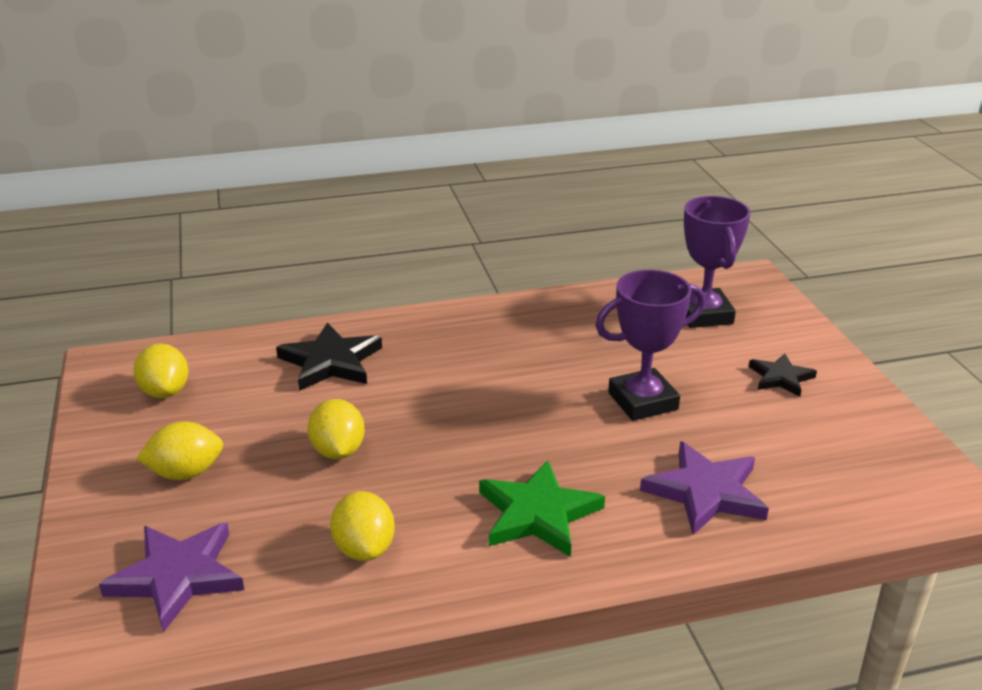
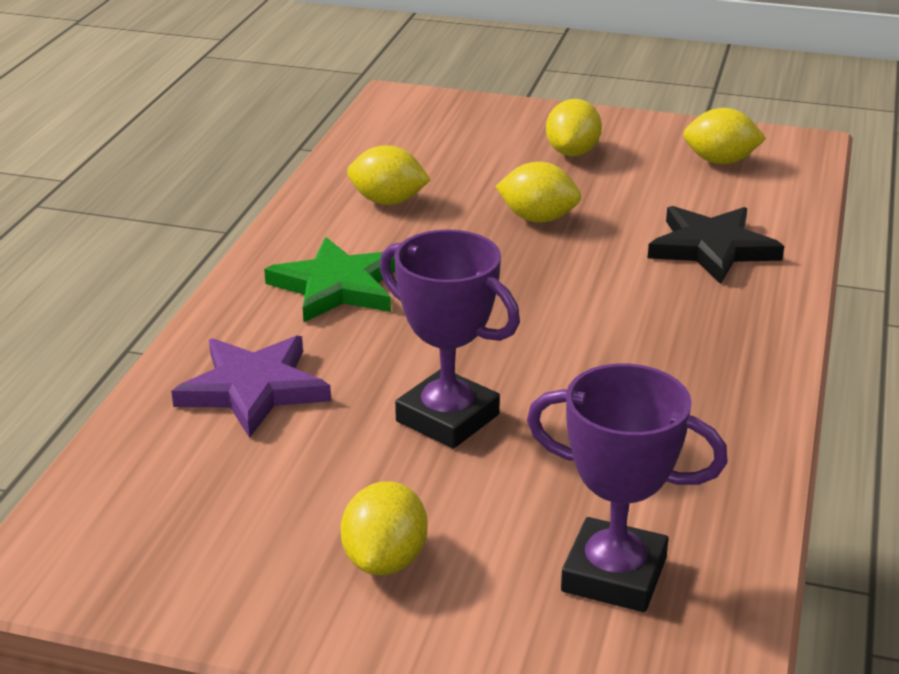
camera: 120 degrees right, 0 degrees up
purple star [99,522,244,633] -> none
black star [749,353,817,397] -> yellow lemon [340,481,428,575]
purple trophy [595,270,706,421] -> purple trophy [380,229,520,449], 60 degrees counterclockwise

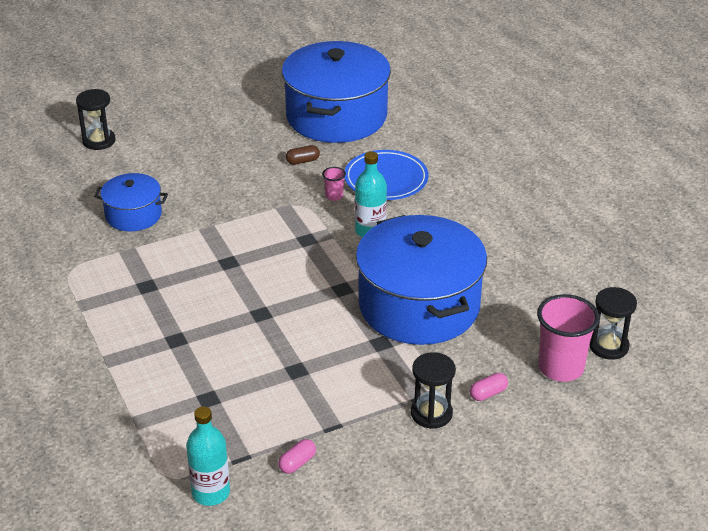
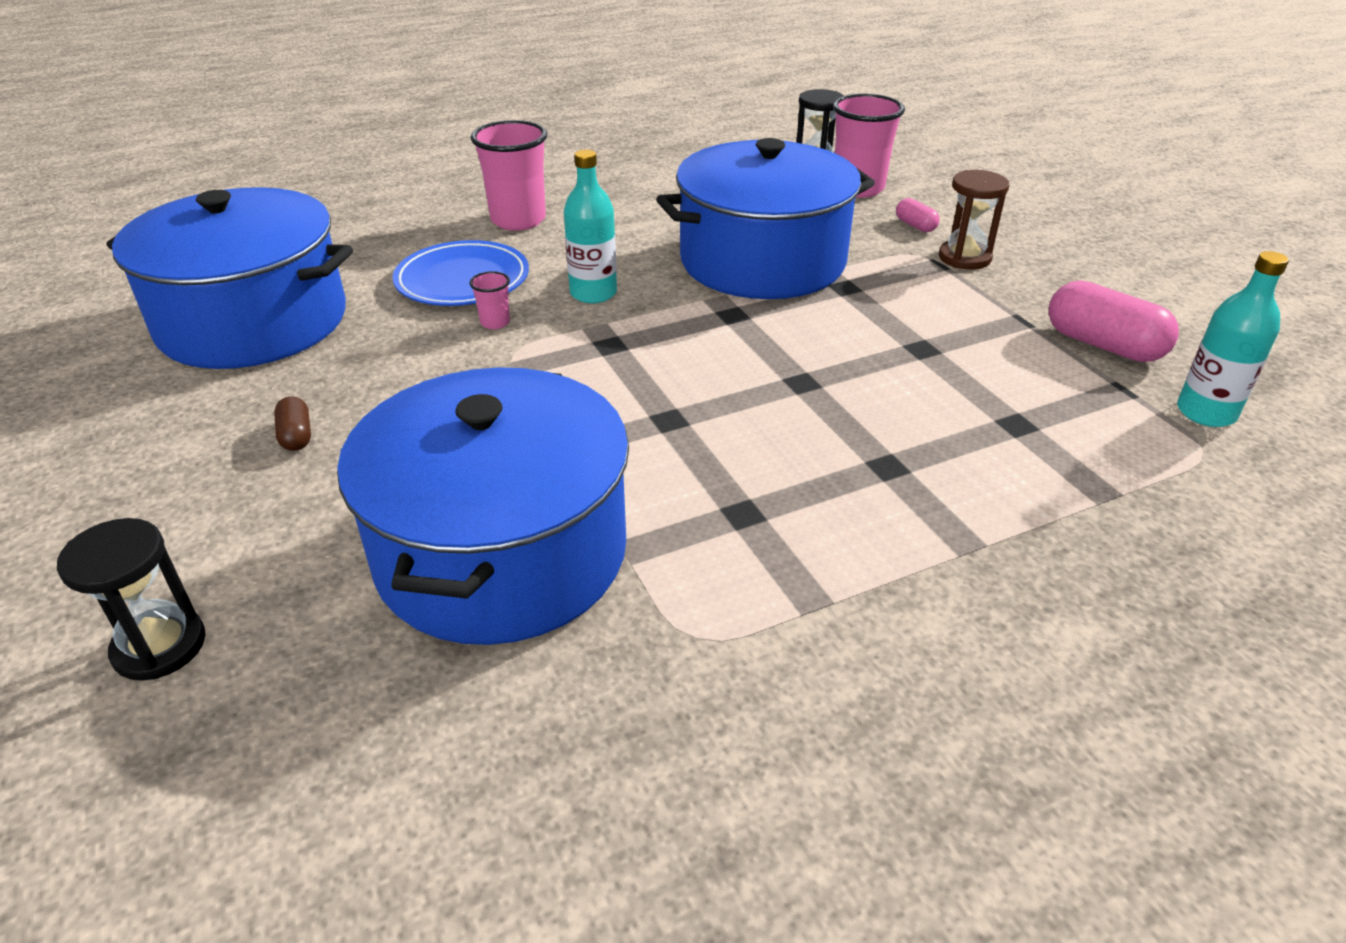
camera: 90 degrees left, 0 degrees up
none -> pink cup [470,120,548,231]
brown capsule [286,145,320,165] -> brown capsule [274,396,311,451], relocated
black hourglass [411,352,456,429] -> brown hourglass [939,170,1009,269]
blue pot [94,173,168,231] -> blue pot [337,367,629,645], x1.98
pink capsule [278,439,316,474] -> pink capsule [1049,280,1179,362], x1.99

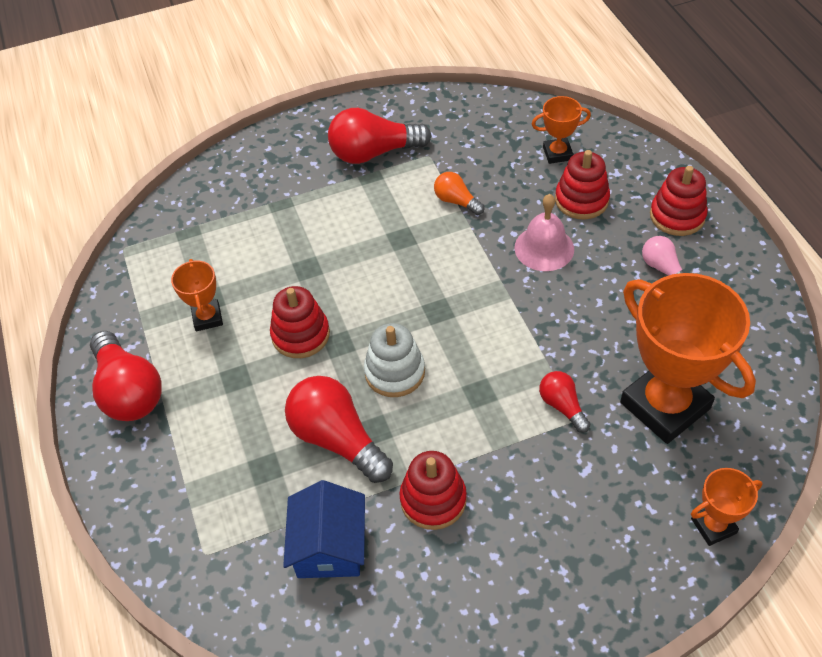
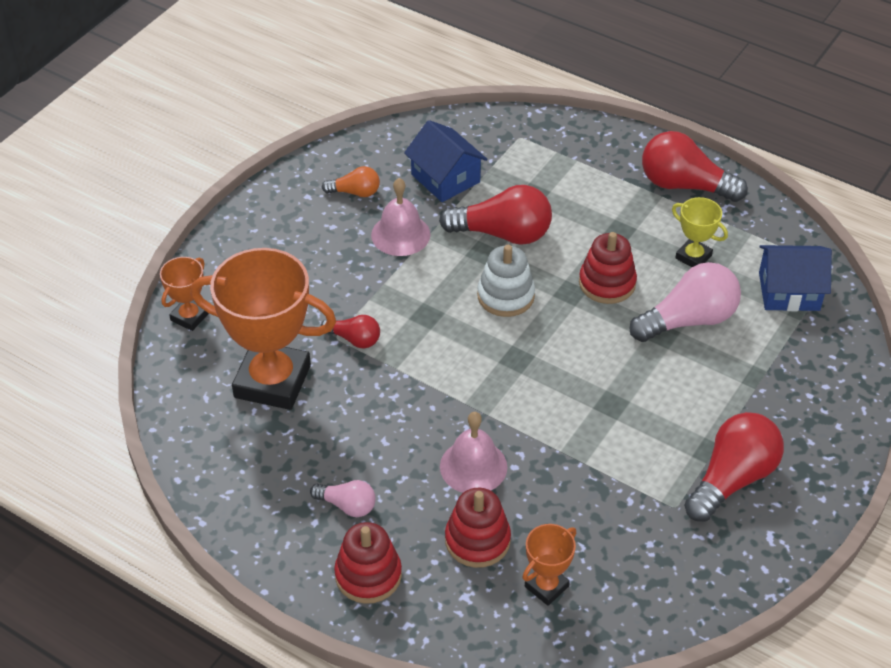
camera: 140 degrees right, 5 degrees down
none -> pink light bulb [629,262,741,342]
none -> blue house [759,245,832,311]
orange light bulb [434,172,484,215] -> orange light bulb [322,166,380,197], relocated
red stacking toy [400,451,467,530] -> pink bell [371,178,430,256]
orange trophy [171,259,223,331] -> yellow trophy [672,197,728,267]

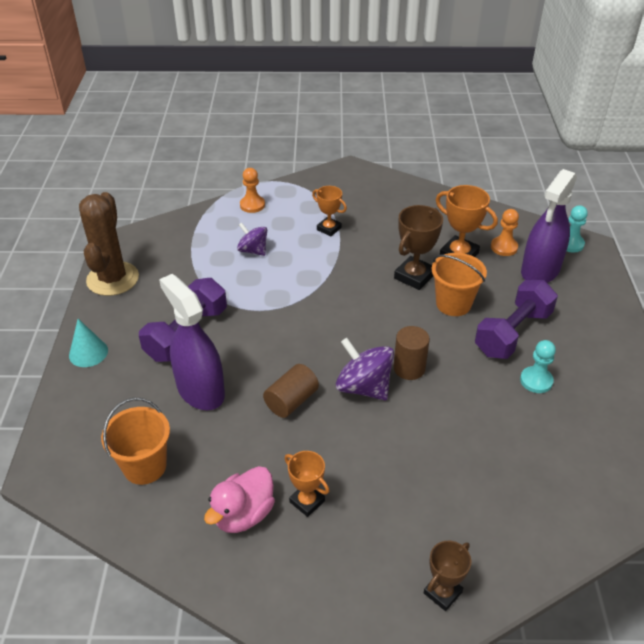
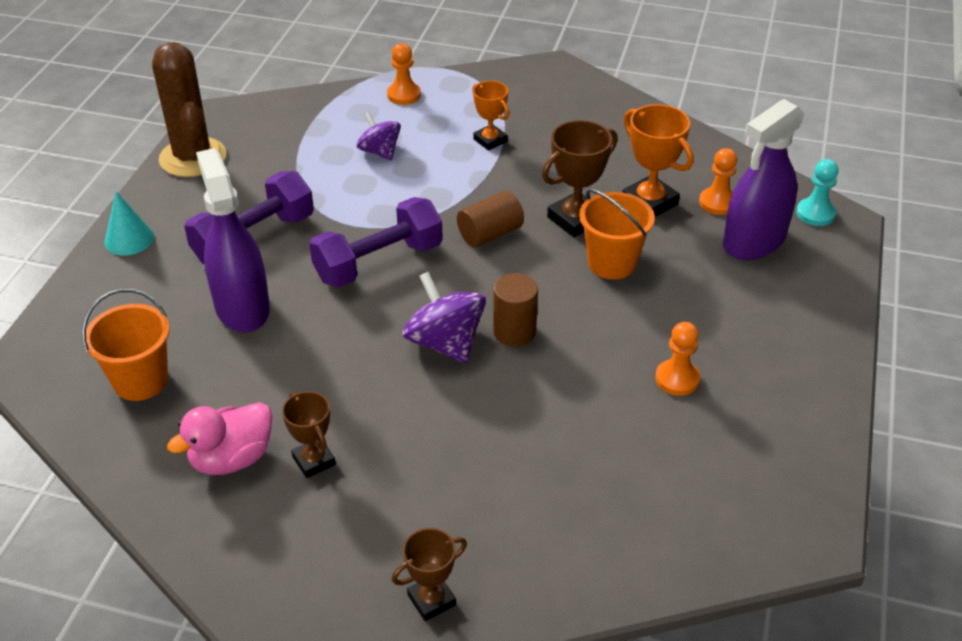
camera: 15 degrees right, 0 degrees up
brown cylinder [263,364,319,418] -> brown cylinder [457,191,524,247], relocated
purple dumbbell [475,280,558,359] -> purple dumbbell [309,197,443,288], relocated
orange trophy [285,451,329,517] -> brown trophy [282,391,336,478]
turquoise pawn [520,340,556,393] -> orange pawn [655,322,700,396]
brown cactus [79,192,139,296] -> brown cactus [152,42,226,177], 45 degrees counterclockwise

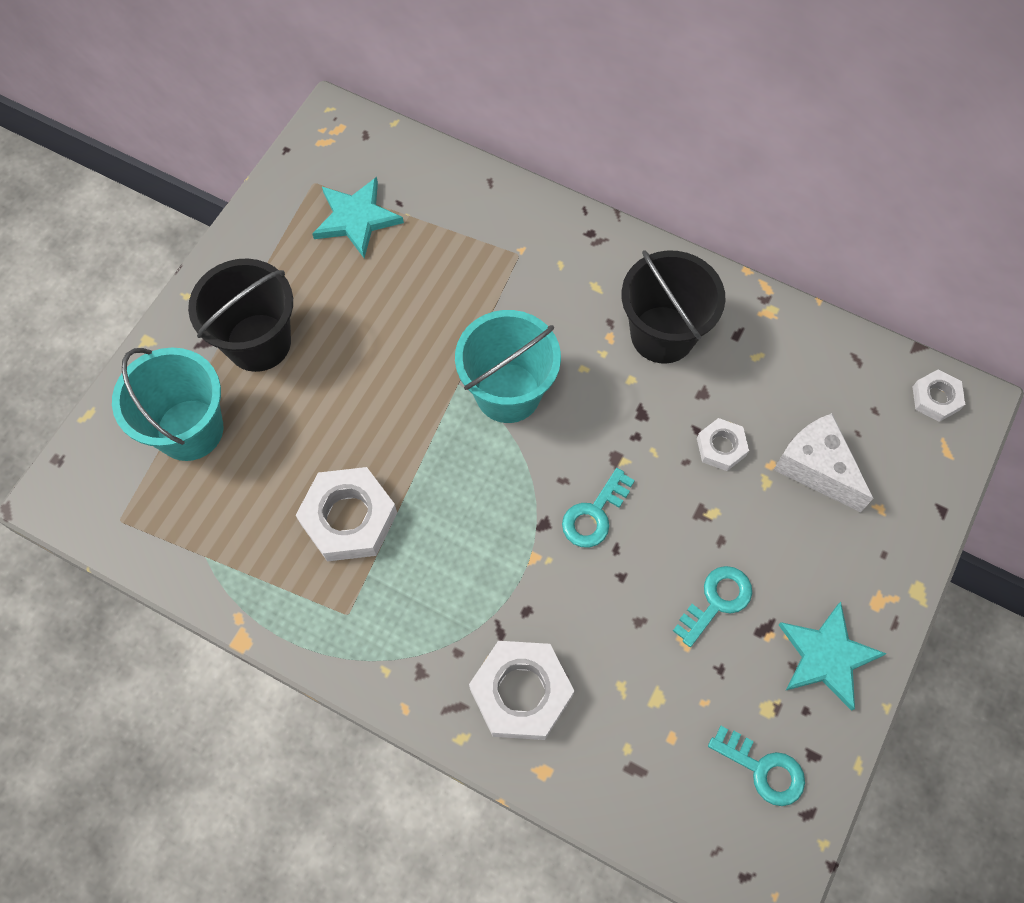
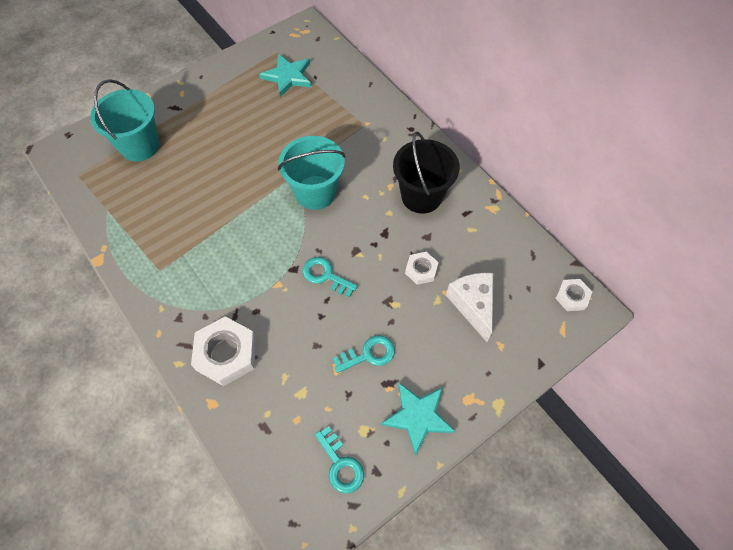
camera: 25 degrees right, 5 degrees down
black bucket [188,259,293,372] -> none
white nut [296,467,397,562] -> none
turquoise key [562,468,635,548] -> turquoise key [303,257,358,297], 60 degrees clockwise

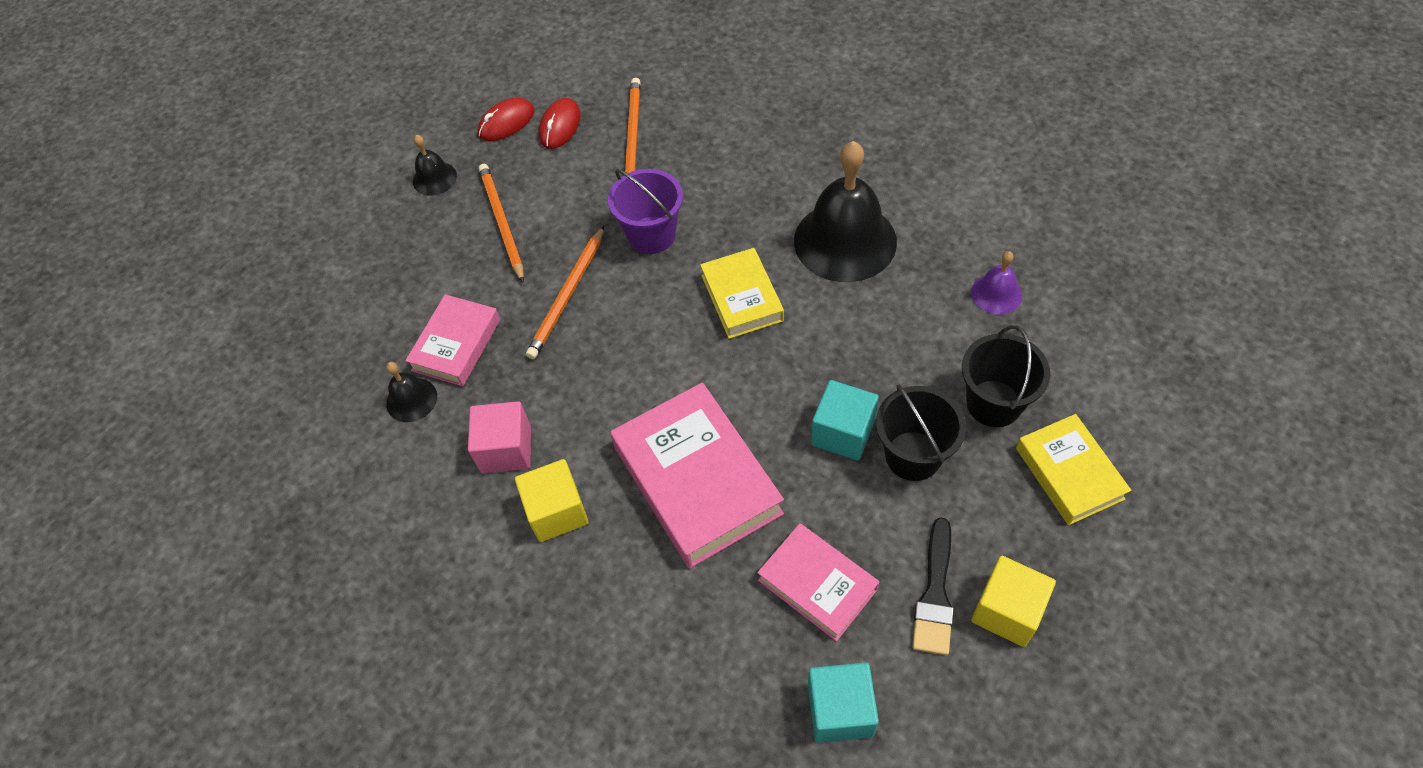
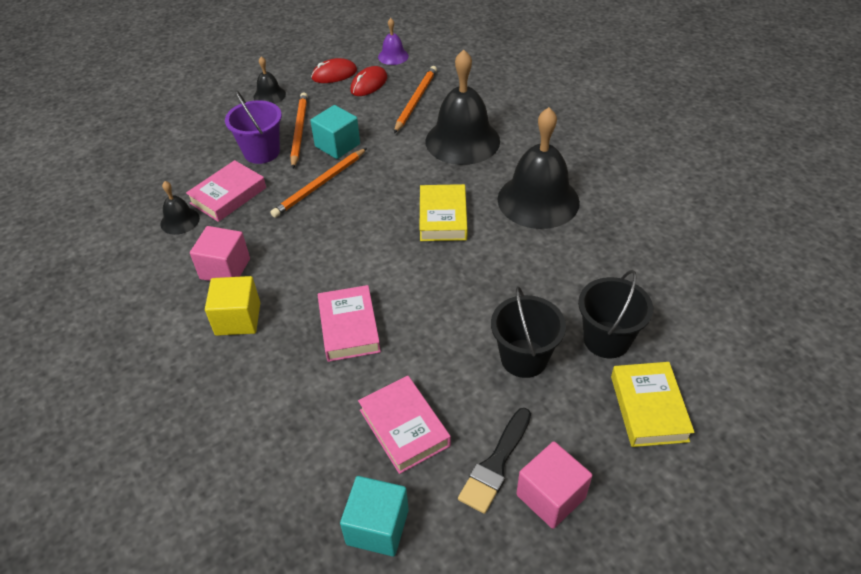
camera: 15 degrees right, 10 degrees down
none -> black bell [426,49,500,165]
purple bucket [608,169,683,254] -> purple bucket [225,90,282,164], relocated
turquoise cube [811,380,879,461] -> turquoise cube [310,105,360,159], relocated
purple bell [971,251,1022,315] -> purple bell [378,18,409,65], relocated
yellow cube [971,556,1056,647] -> pink cube [516,441,592,529]
pink book [610,382,784,568] -> pink book [318,285,381,362], x0.60

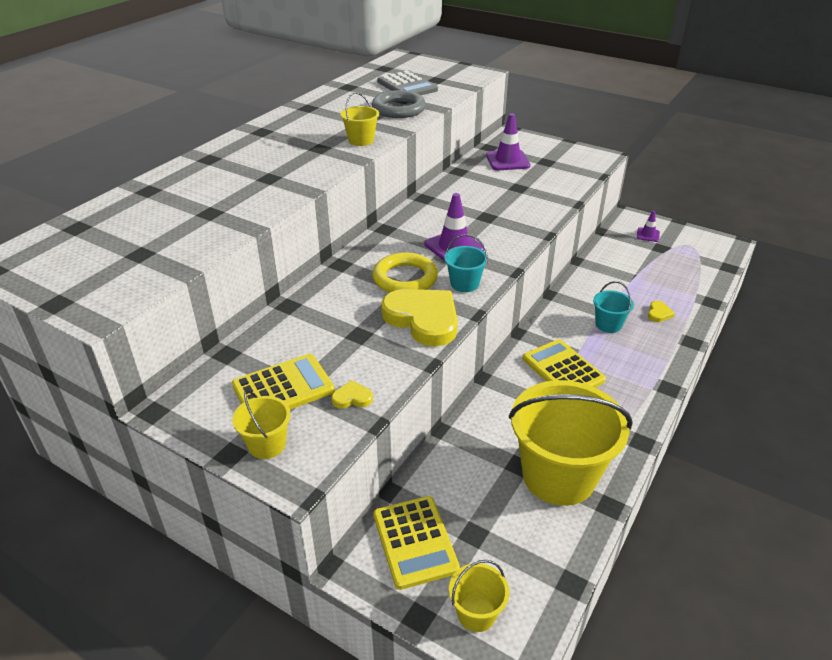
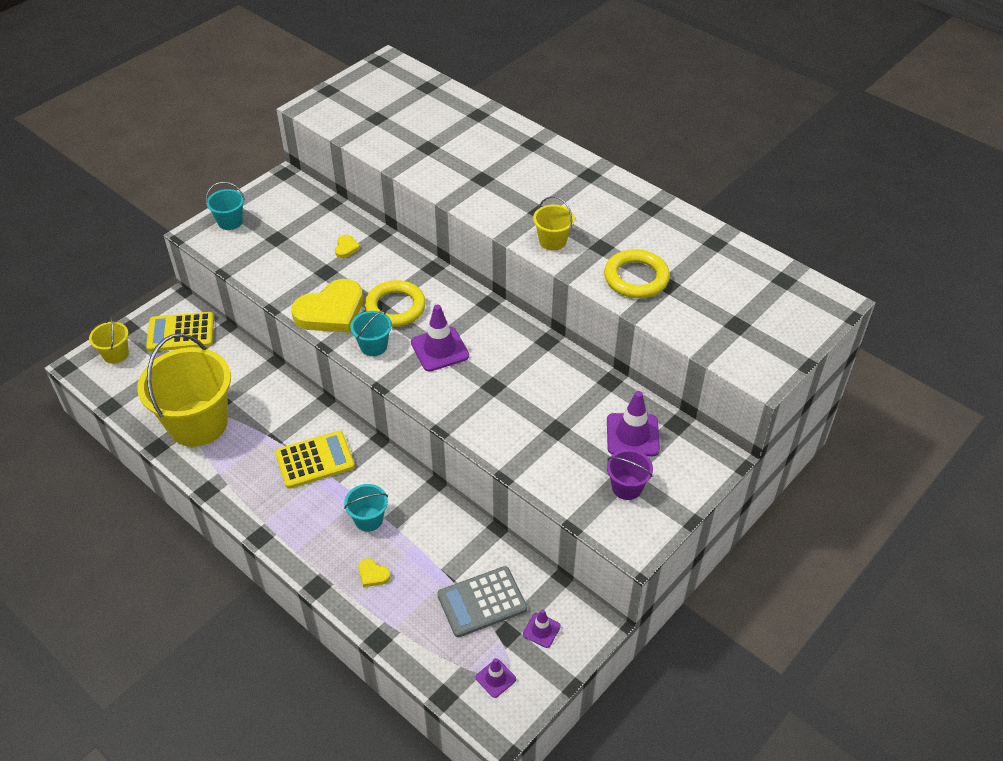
camera: 100 degrees right, 10 degrees up
yellow calculator [232,354,335,409] -> none
none -> purple traffic cone [476,658,516,698]
none -> purple bucket [607,449,653,500]
yellow heart [331,380,373,409] -> yellow heart [335,235,360,258], relocated
grey calculator [377,70,438,95] -> grey calculator [437,566,527,637], relocated
yellow bucket [232,390,291,459] -> turquoise bucket [206,182,245,230]
grey ring [372,90,426,118] -> yellow ring [604,249,670,298]

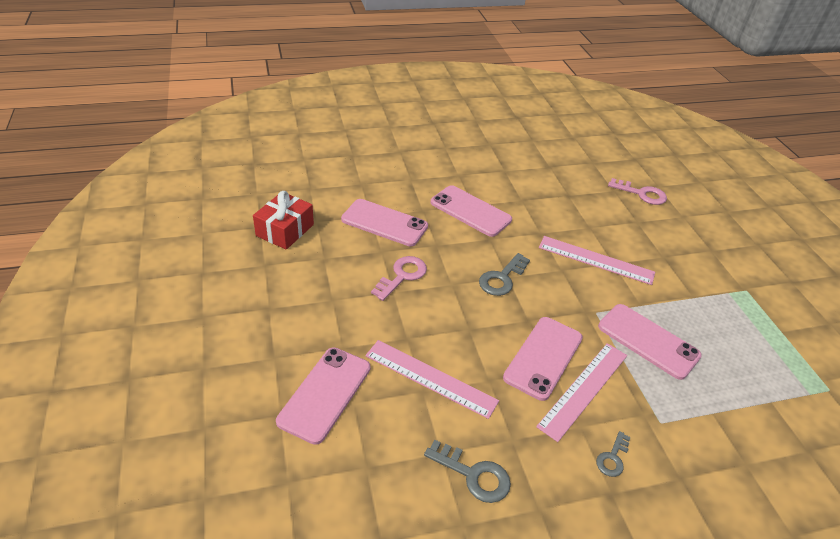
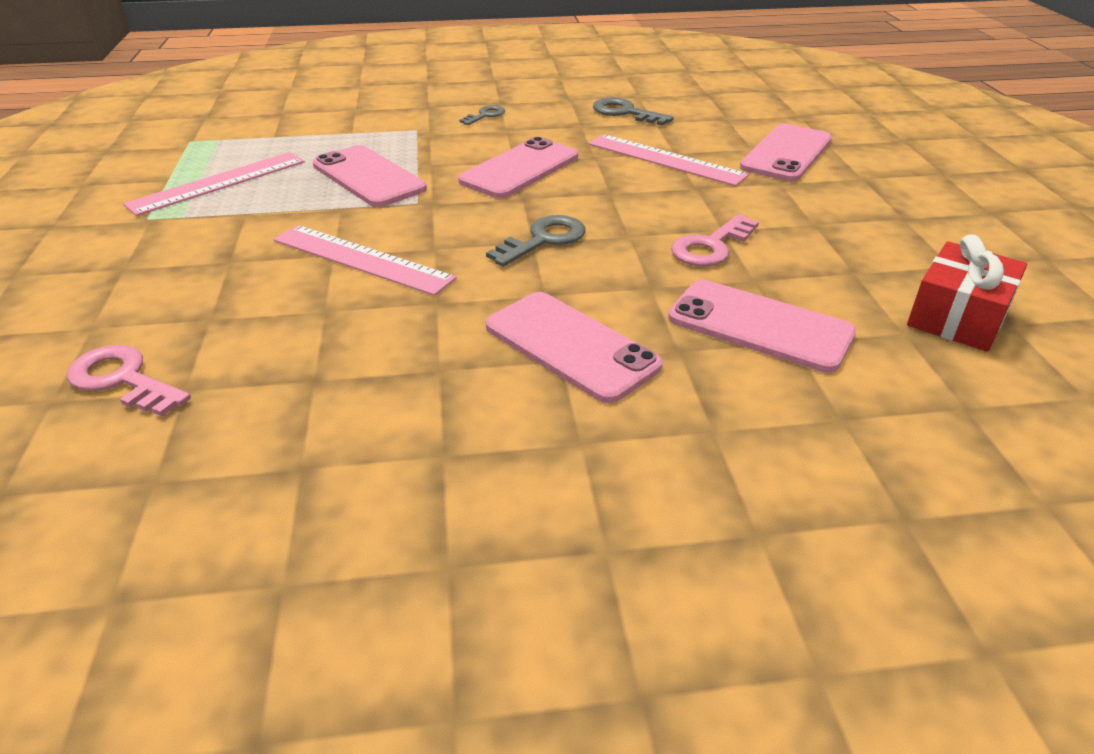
camera: 170 degrees left, 5 degrees down
pink ruler [536,343,627,442] -> pink ruler [123,152,305,216], relocated

